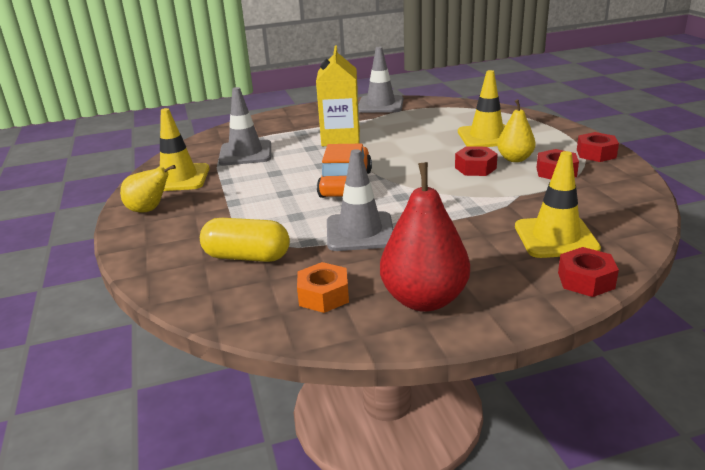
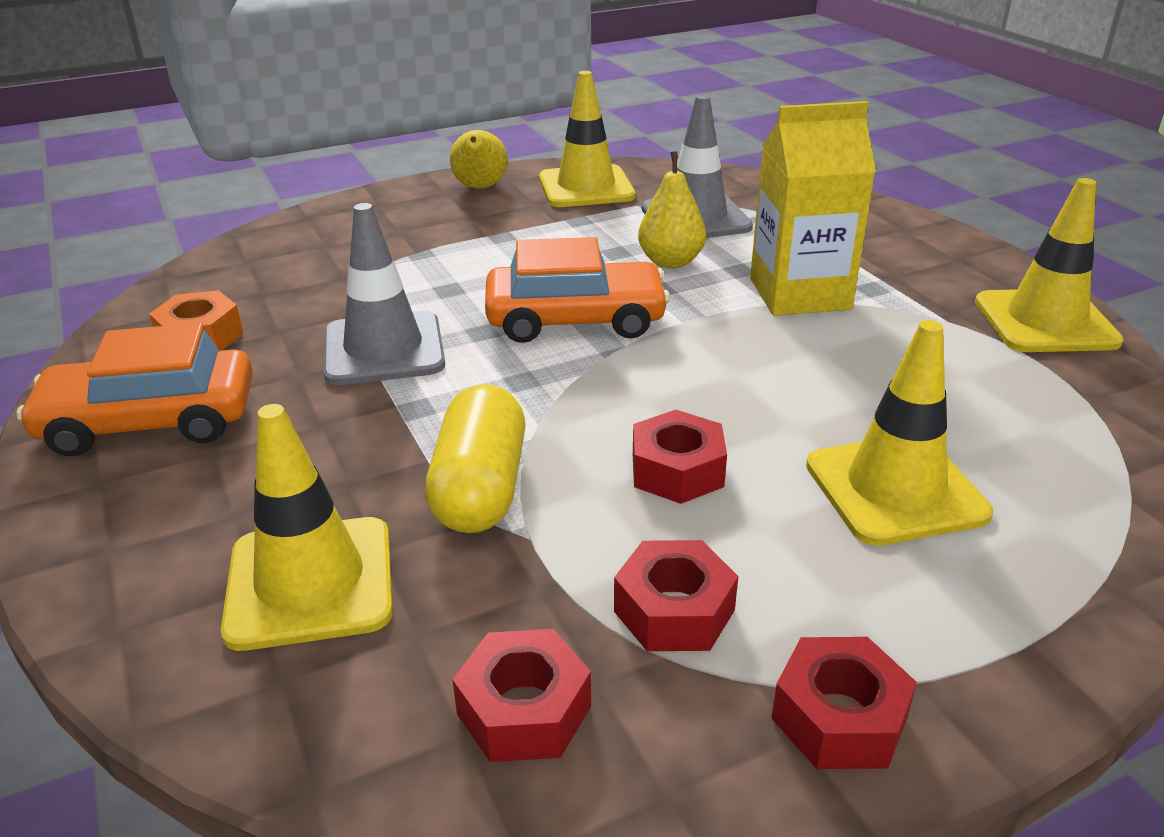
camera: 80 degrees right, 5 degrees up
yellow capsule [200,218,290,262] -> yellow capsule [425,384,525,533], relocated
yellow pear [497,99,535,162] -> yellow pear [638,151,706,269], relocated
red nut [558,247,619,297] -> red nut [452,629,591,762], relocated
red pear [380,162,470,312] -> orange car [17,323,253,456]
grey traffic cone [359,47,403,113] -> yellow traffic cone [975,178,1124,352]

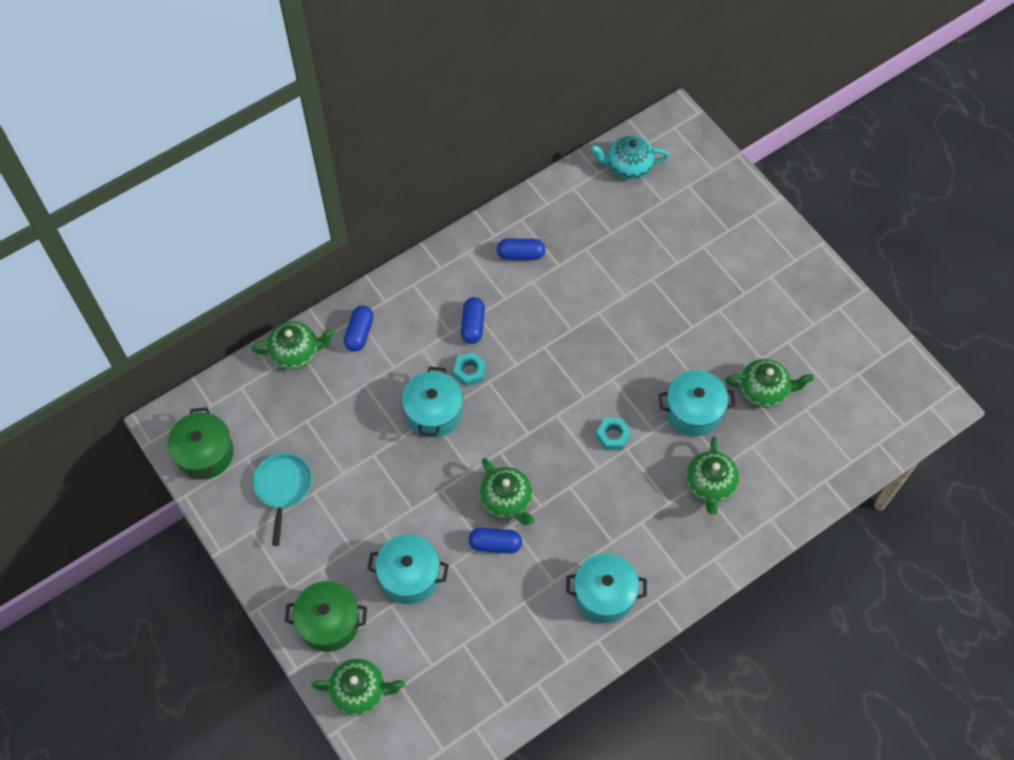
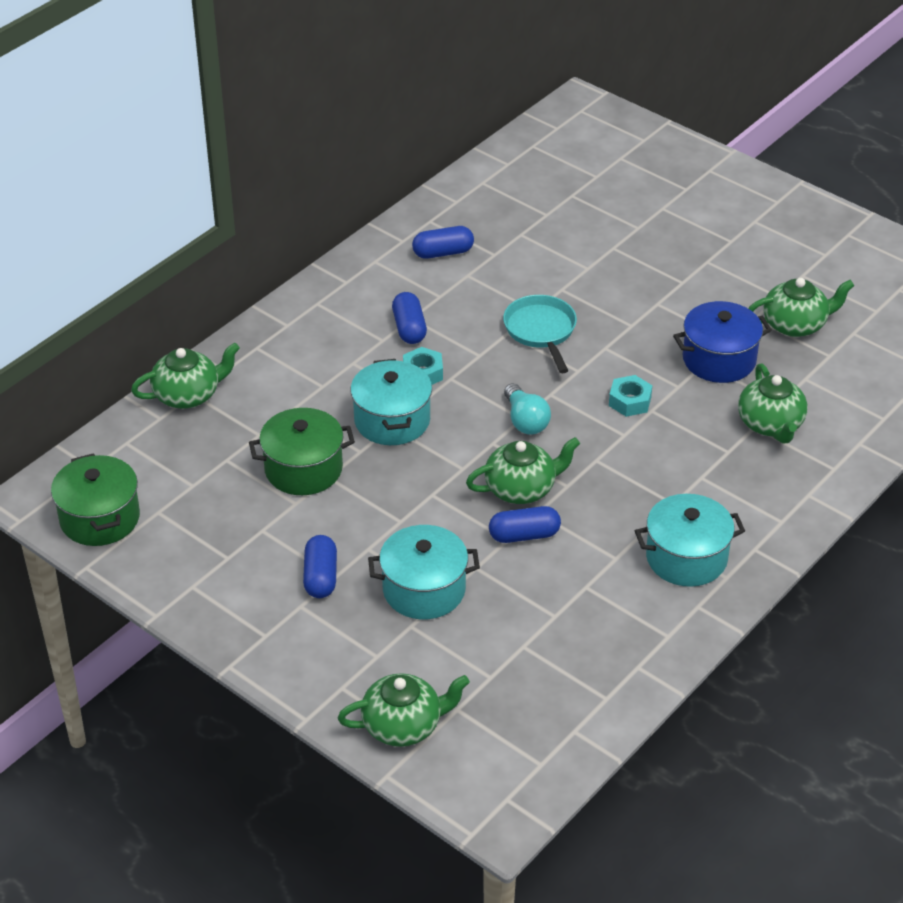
camera: 15 degrees left, 20 degrees down
turquoise teapot [590,136,669,180] -> none
none -> turquoise light bulb [504,383,551,435]
turquoise pan [253,453,312,546] -> turquoise pan [503,295,577,373], relocated
green pot [285,581,367,652] -> green pot [249,408,355,495], relocated
blue capsule [344,305,374,352] -> blue capsule [303,535,337,598], relocated
turquoise pot [659,370,736,436] -> blue pot [673,301,772,383]
green teapot [480,458,535,525] -> green teapot [466,437,580,504], 60 degrees counterclockwise

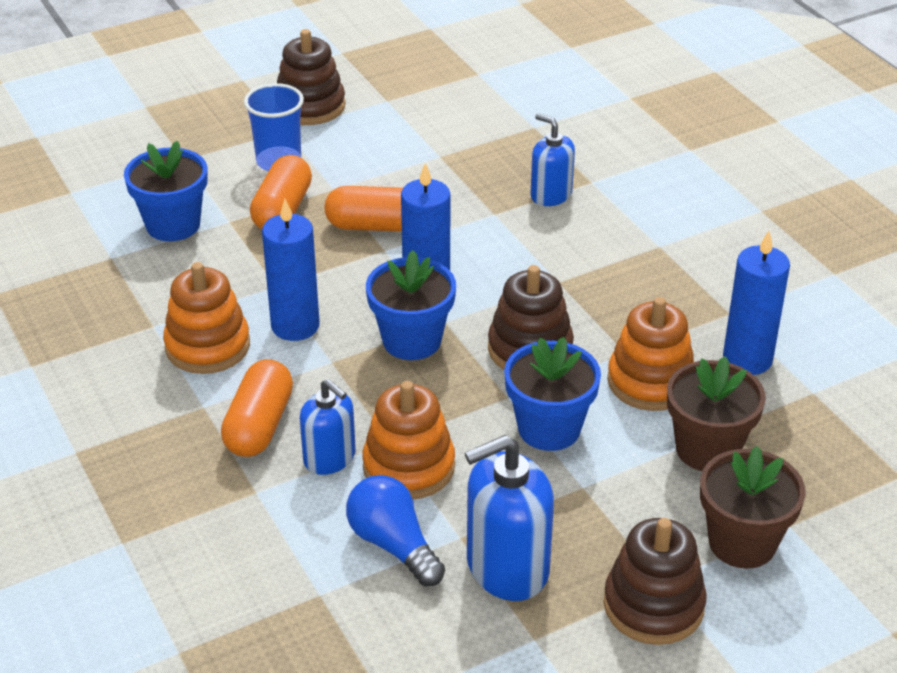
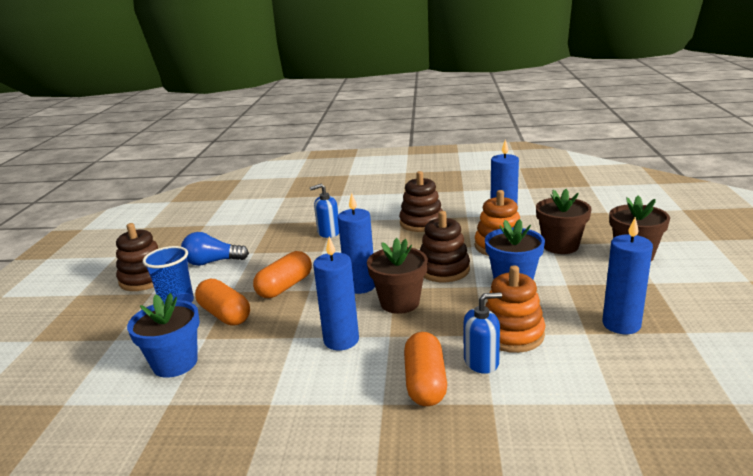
camera: 55 degrees left, 15 degrees down
orange stacking toy [163,262,250,374] -> none
blue light bulb [346,475,445,586] -> blue light bulb [181,232,249,266], relocated
brown stacking toy [604,518,707,645] -> brown stacking toy [399,171,443,232], relocated
blue soap dispenser [465,435,554,601] -> blue candle [602,217,653,334]
blue flower pot [366,250,456,360] -> brown flower pot [367,238,428,314]
orange capsule [221,359,293,457] -> orange capsule [404,332,447,406], 45 degrees clockwise

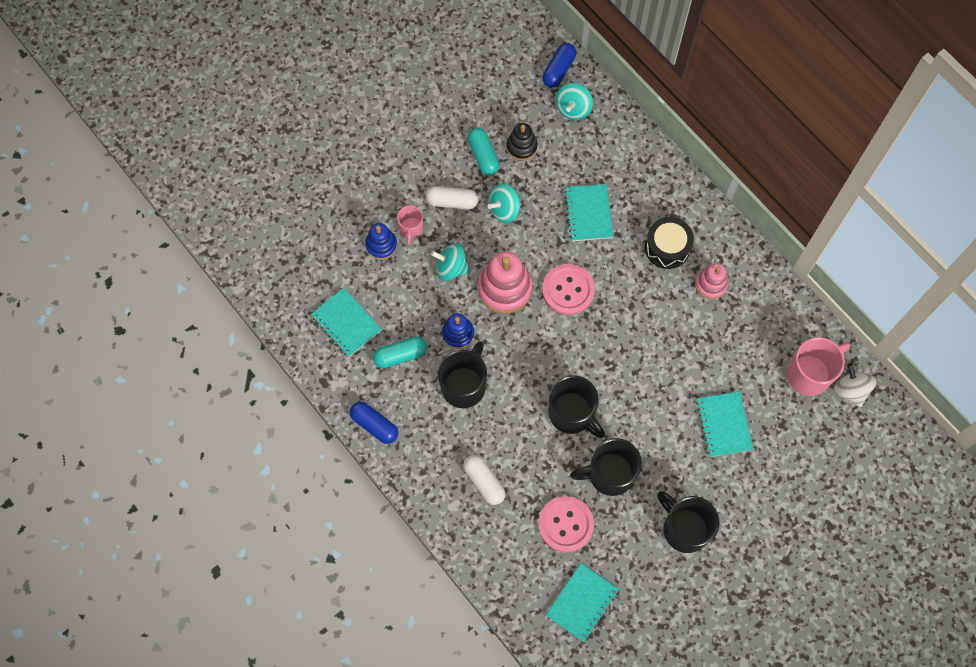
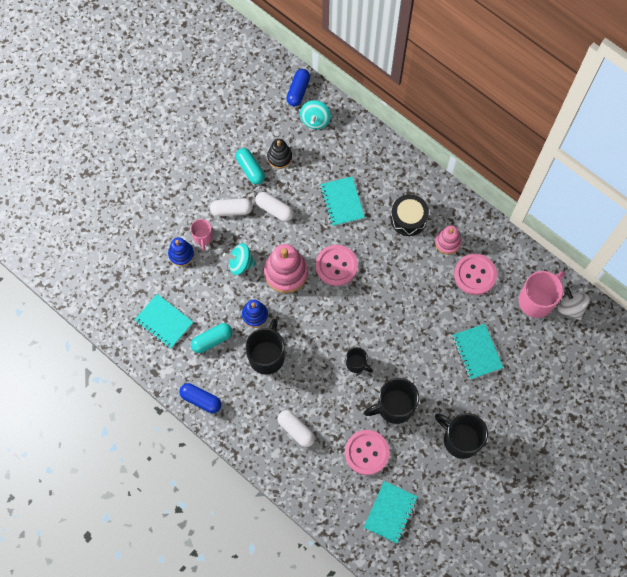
camera: 10 degrees left, 0 degrees up
none -> pink button [454,254,497,295]
turquoise spinning top [488,183,521,223] -> white capsule [255,192,294,222]
black mug [549,375,605,438] -> black mug [346,347,373,373], x0.56

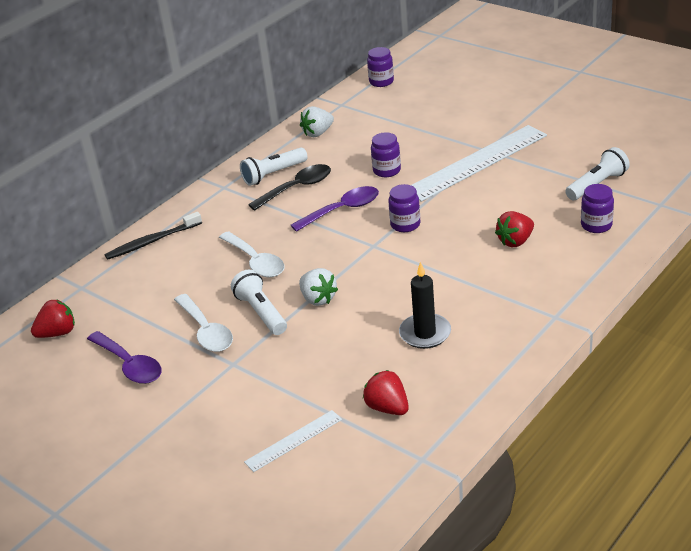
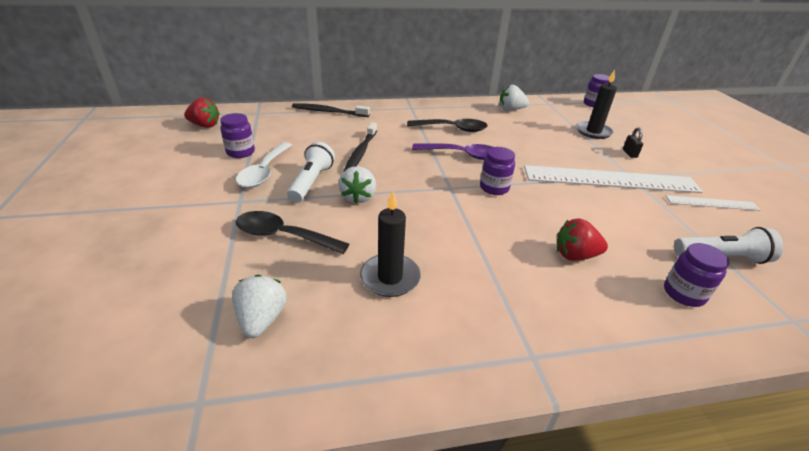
camera: 35 degrees right, 0 degrees up
purple spoon [87,331,162,384] -> none
white flashlight [240,147,308,186] -> none
none -> black spoon [236,211,349,254]
none -> black candle [576,70,617,139]
none -> black padlock [623,128,643,158]
white ruler [244,410,342,472] -> white ruler [666,195,760,211], relocated
purple jar [371,132,401,177] -> purple jar [220,113,255,158], relocated
white spoon [219,231,284,278] -> black toothbrush [344,122,377,171]
red strawberry [363,370,409,415] -> white strawberry [232,275,287,338]

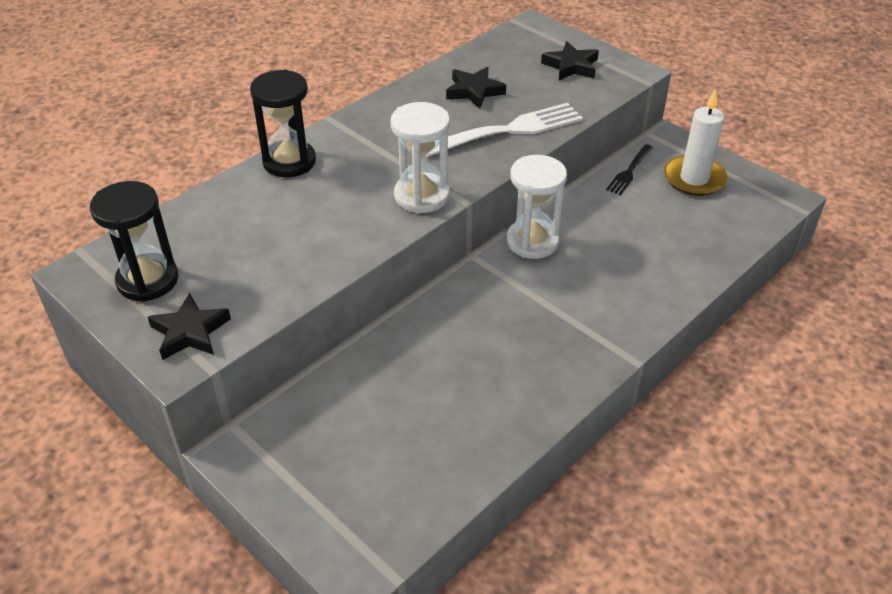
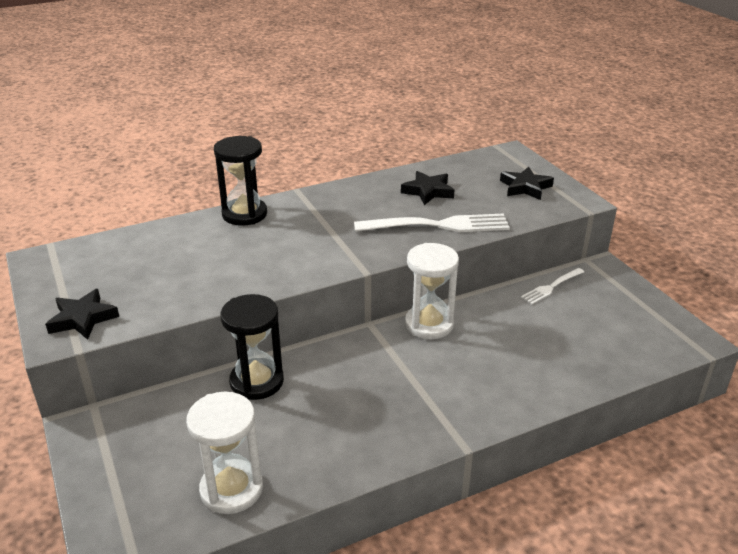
camera: 20 degrees right, 10 degrees down
white candle [664,89,728,196] -> none
black hourglass [90,181,179,302] -> black hourglass [220,294,284,400], relocated
white hourglass [390,102,450,214] -> white hourglass [186,392,263,514], relocated
black fork [606,144,653,195] -> white fork [521,268,584,304]

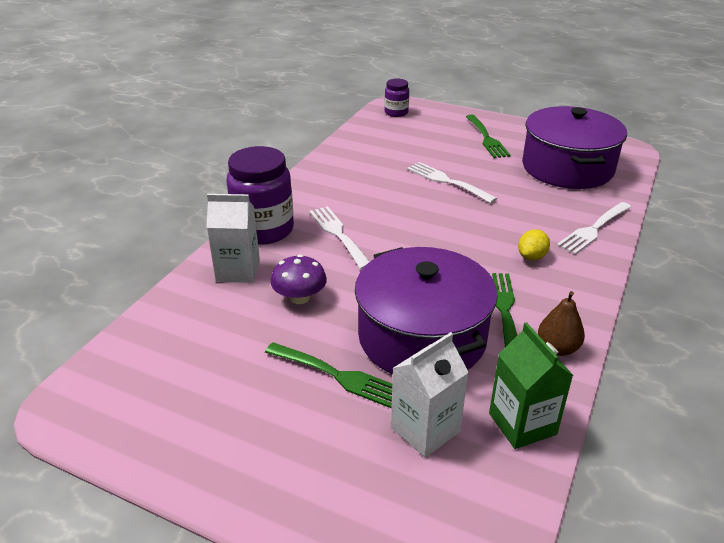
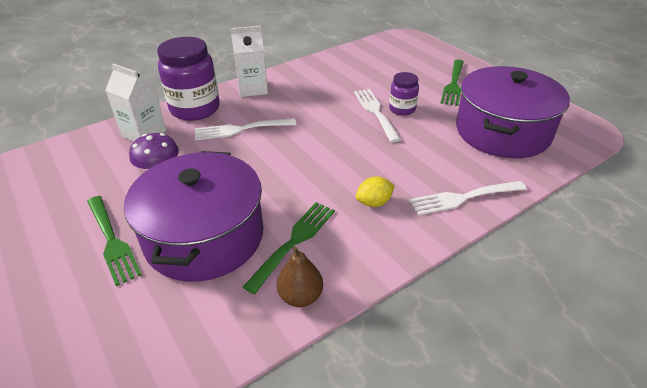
camera: 30 degrees right, 5 degrees up
green carton [489,322,574,449] -> none
purple jar [385,79,409,117] -> purple jar [389,72,419,116], relocated
white carton [391,332,469,457] -> white carton [230,26,268,97], relocated
white fork [309,206,370,269] -> white fork [195,118,296,140], 105 degrees counterclockwise

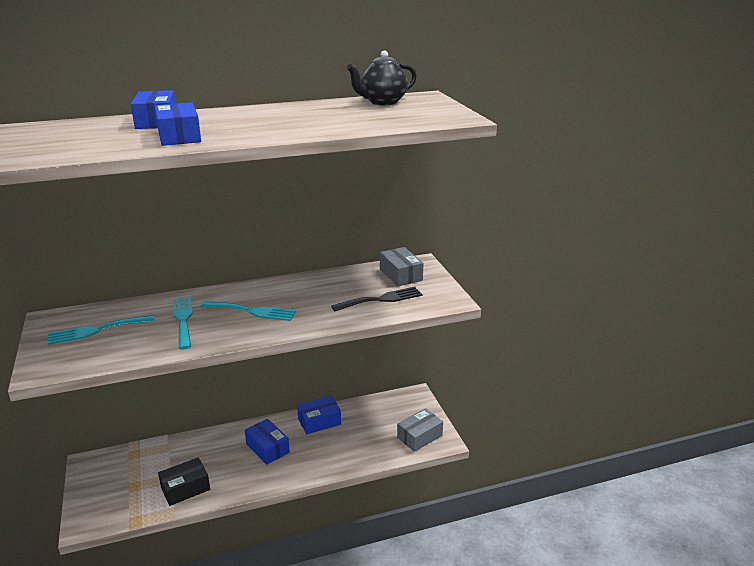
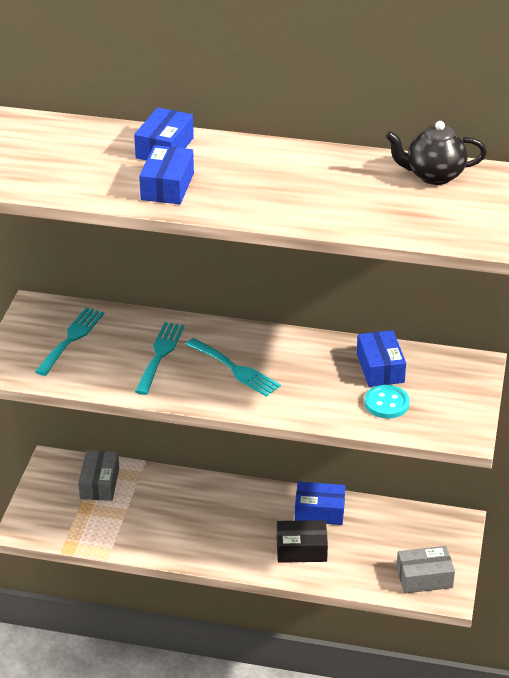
camera: 30 degrees right, 10 degrees up
black box [158,457,210,506] -> black box [277,520,328,563], relocated
blue box [245,419,290,465] -> blue box [357,330,406,387], relocated
grey box [380,247,424,286] -> grey box [78,450,119,501], relocated
black fork [331,287,423,311] -> turquoise button [365,385,410,419]
turquoise fork [48,315,155,345] -> turquoise fork [35,307,104,376], 105 degrees clockwise

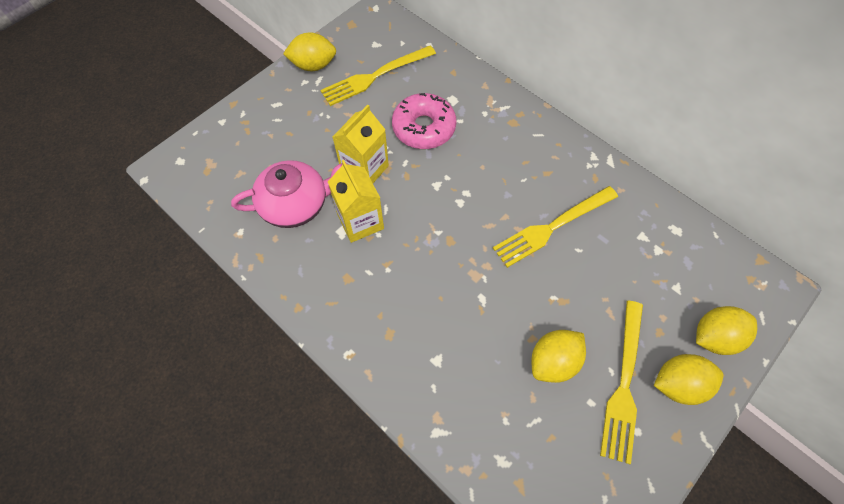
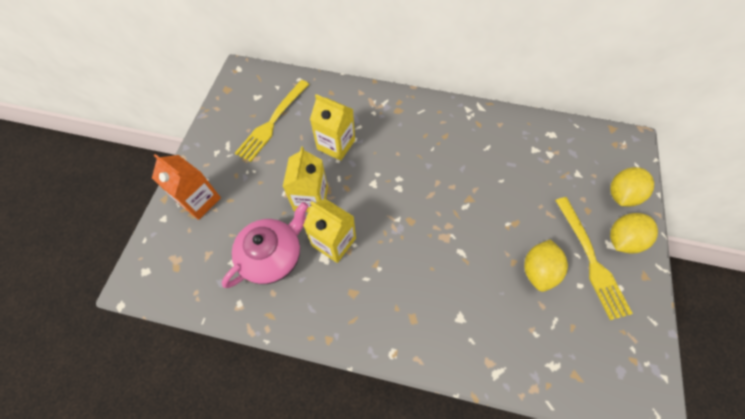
camera: 30 degrees left, 0 degrees up
yellow lemon [283,32,336,71] -> none
yellow fork [493,186,618,268] -> none
none -> orange carton [152,154,221,220]
pink donut [392,93,456,149] -> yellow carton [310,94,355,161]

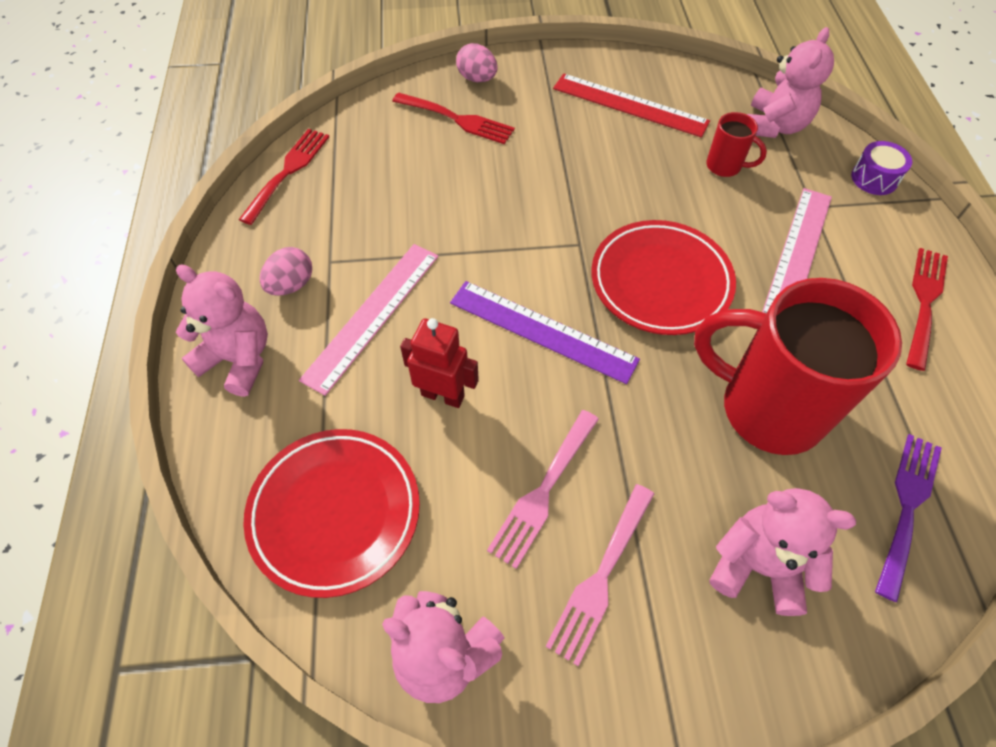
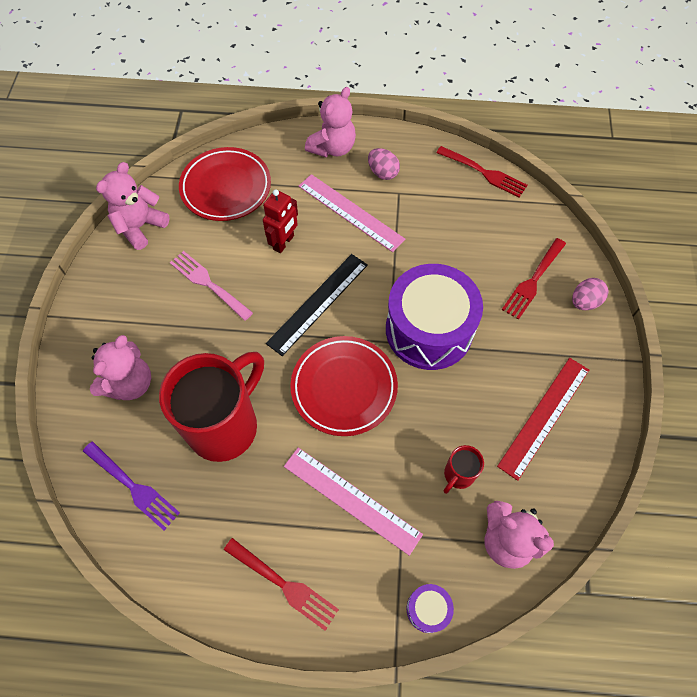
camera: 100 degrees right, 5 degrees up
pink fork [546,484,654,666] -> none
none -> purple drum [386,264,483,370]
purple ruler [450,281,640,384] -> black ruler [266,254,368,356]

